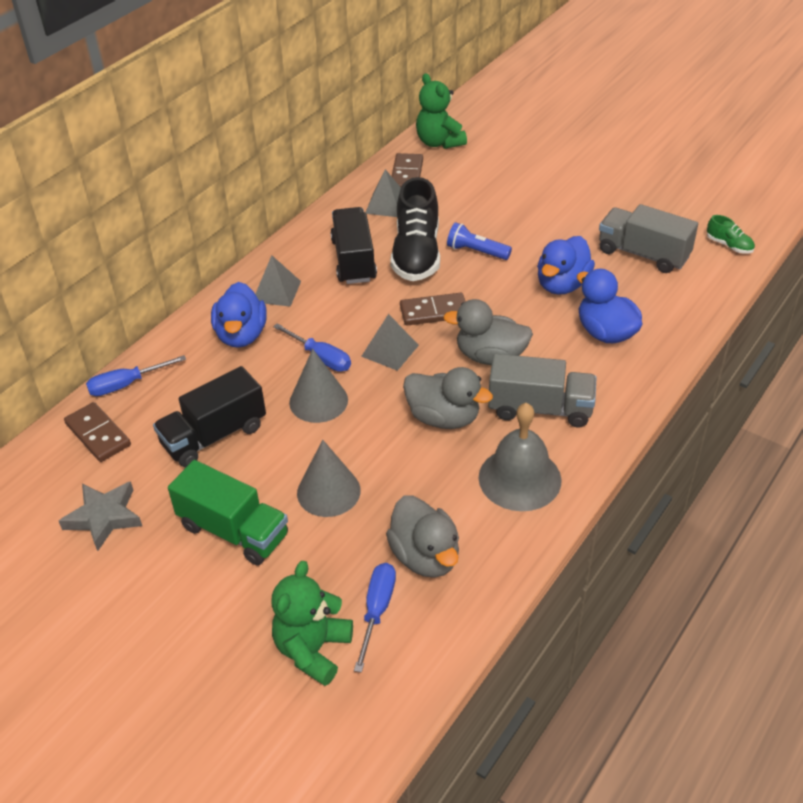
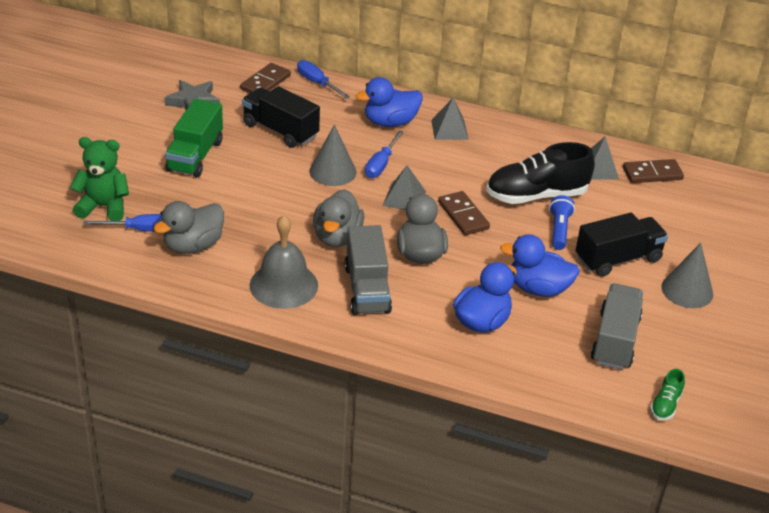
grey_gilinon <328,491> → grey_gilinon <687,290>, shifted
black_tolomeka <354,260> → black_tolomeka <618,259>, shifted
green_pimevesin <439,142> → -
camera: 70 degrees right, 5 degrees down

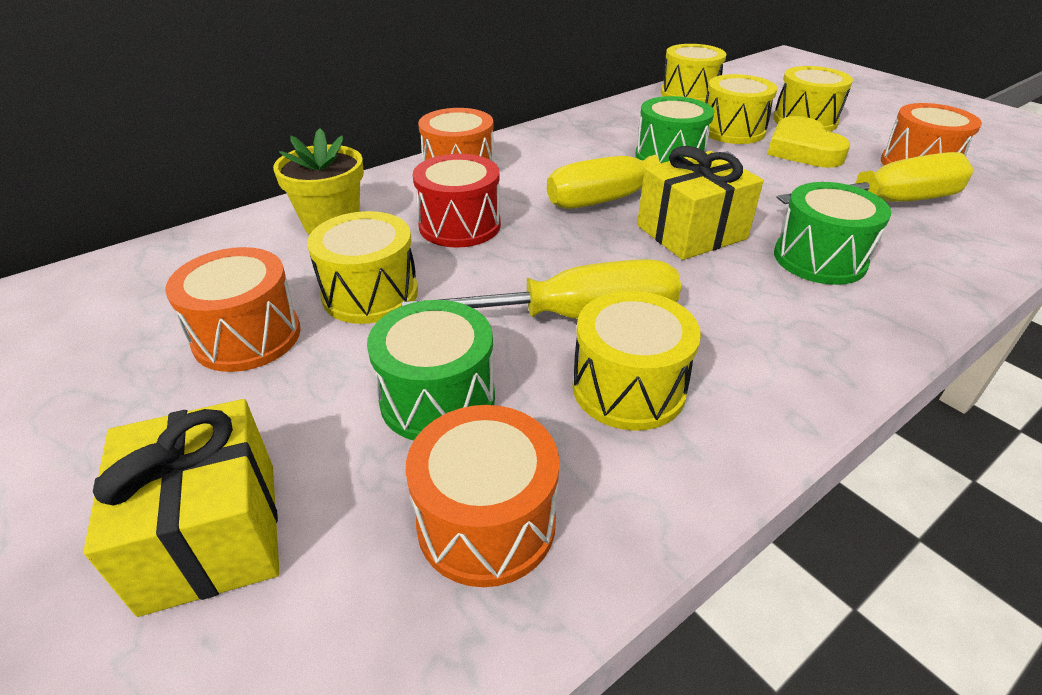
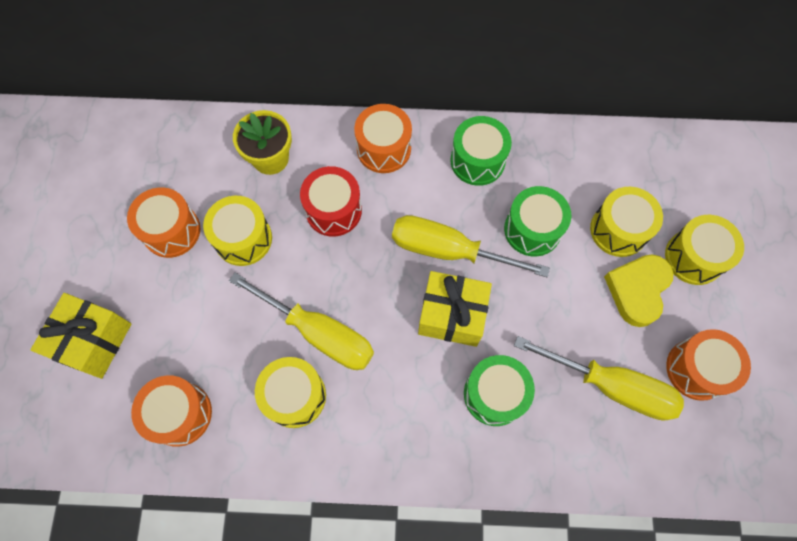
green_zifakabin <437,398> → green_zifakabin <477,161>, shifted
yellow_zifakabin <689,94> → -
camera: 40 degrees right, 30 degrees up

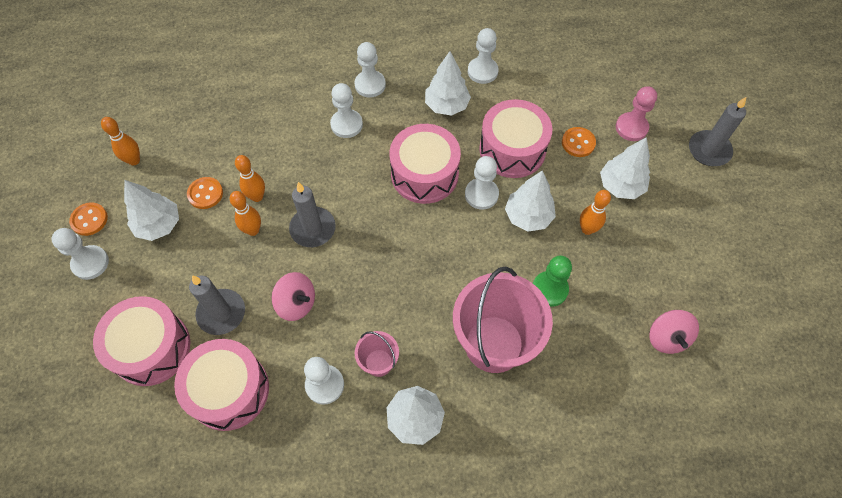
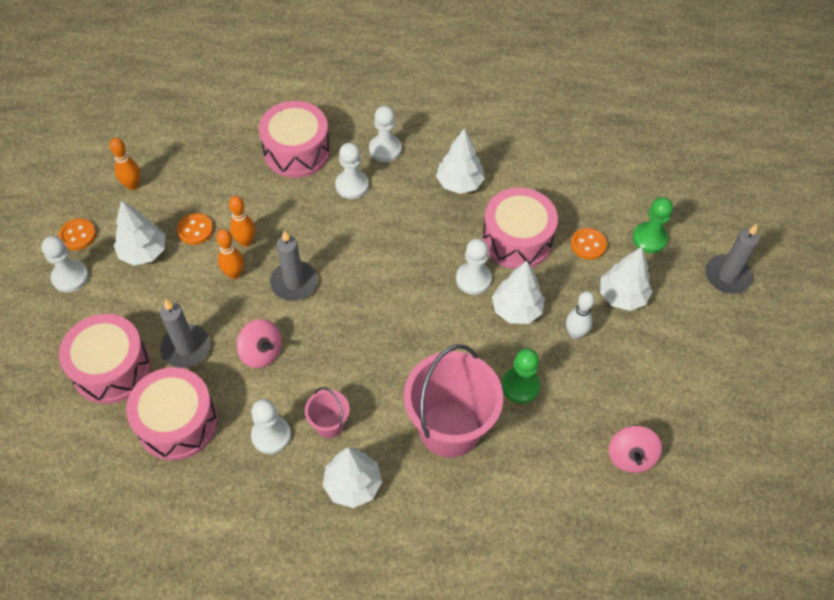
pink_zifakabin <424,174> → pink_zifakabin <297,151>, shifted
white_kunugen <482,71> → -
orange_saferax <587,229> → white_saferax <575,333>
pink_kunugen <631,128> → green_kunugen <649,238>
camera: 10 degrees right, 5 degrees down

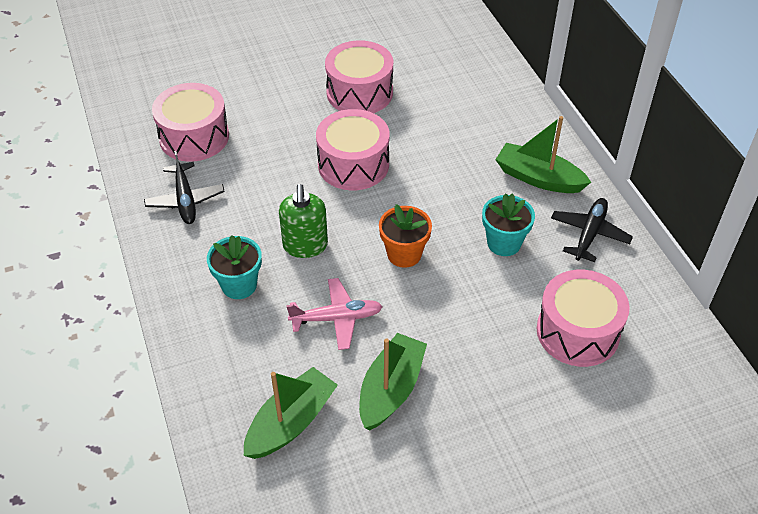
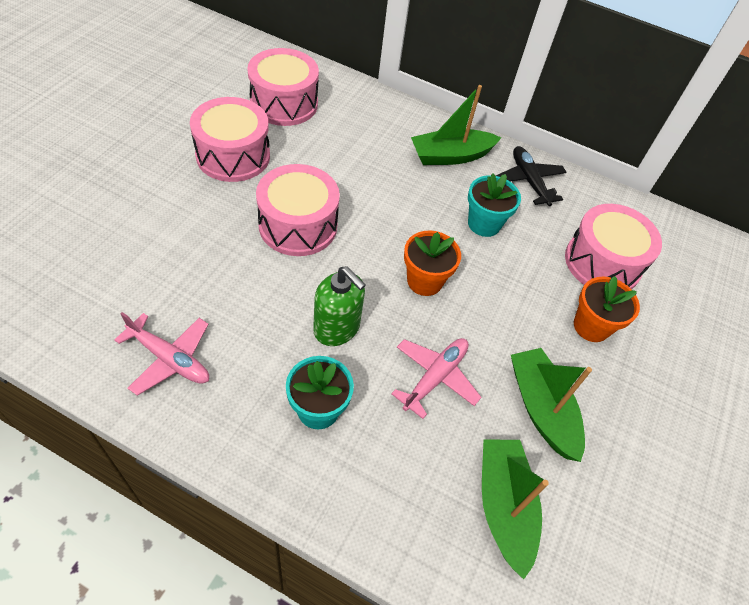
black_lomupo <185,200> → pink_lomupo <169,359>
pink_zifakabin <194,137> → pink_zifakabin <284,103>, shifted
- → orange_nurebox <591,326>
camera: 50 degrees left, 5 degrees up

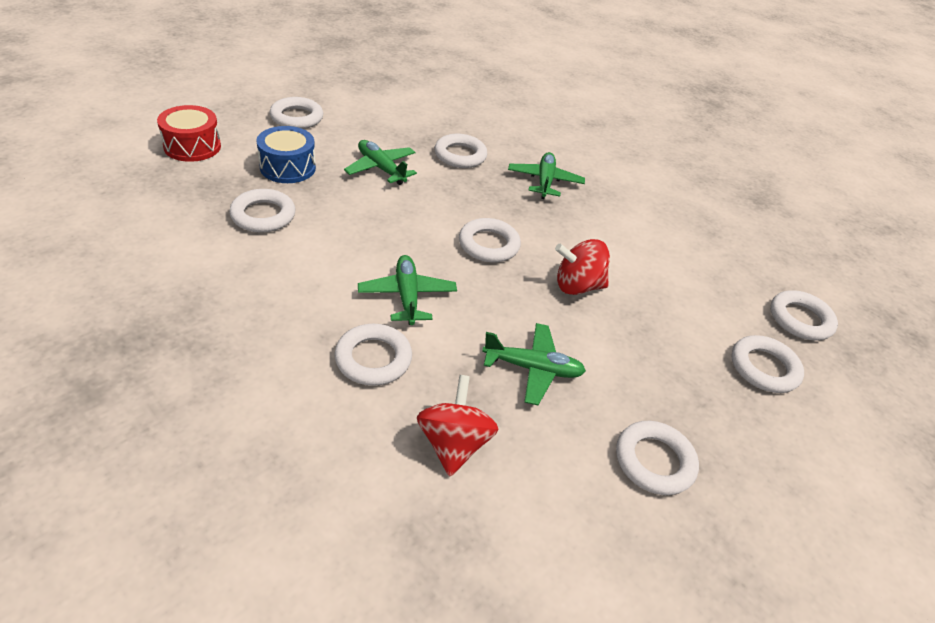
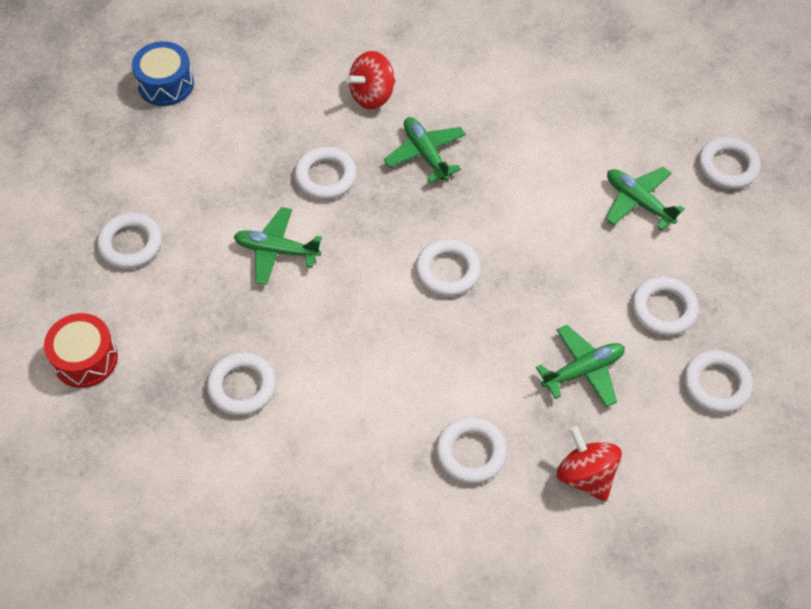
blue_zifakabin <288,167> → blue_zifakabin <165,84>, shifted
green_lomupo <407,296> → green_lomupo <638,202>, shifted
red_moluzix <577,286> → red_moluzix <372,95>, shifted
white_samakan <764,368> → white_samakan <663,309>, shifted
camera: 30 degrees left, 15 degrees up

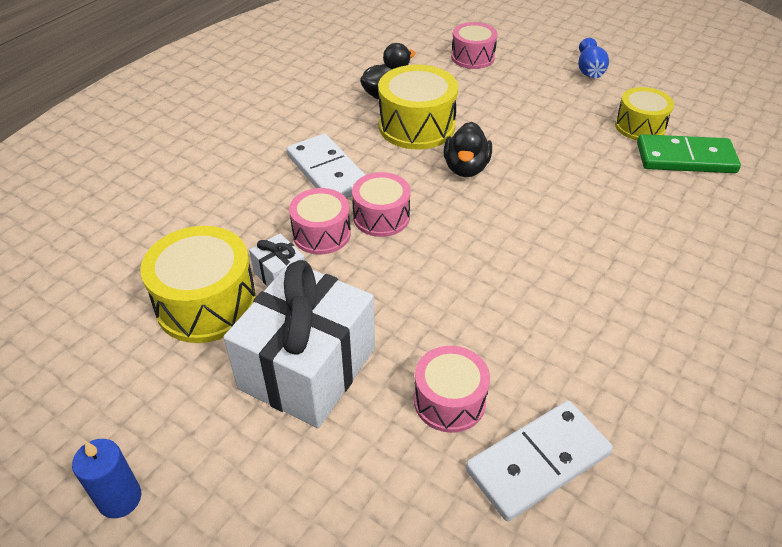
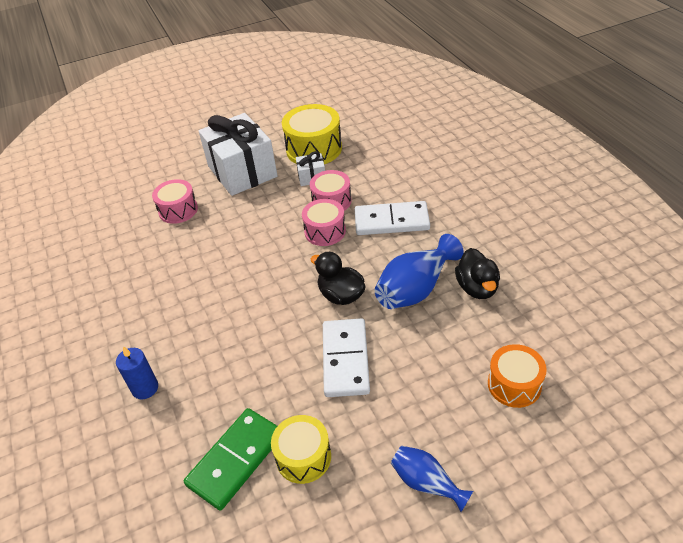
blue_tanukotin <120,498> → blue_tanukotin <145,388>, shifted
yellow_zifakabin <416,126> → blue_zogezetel <416,289>
pink_zifakabin <472,57> → orange_zifakabin <514,384>
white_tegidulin <537,462> → white_tegidulin <346,359>, shifted
camera: 125 degrees right, 0 degrees up

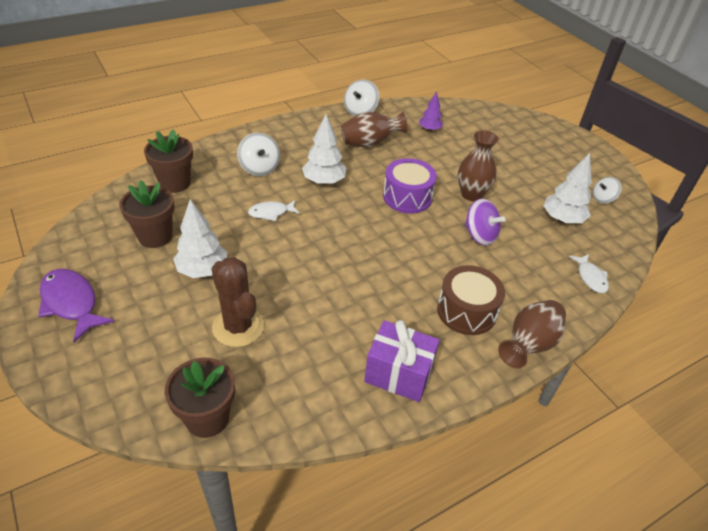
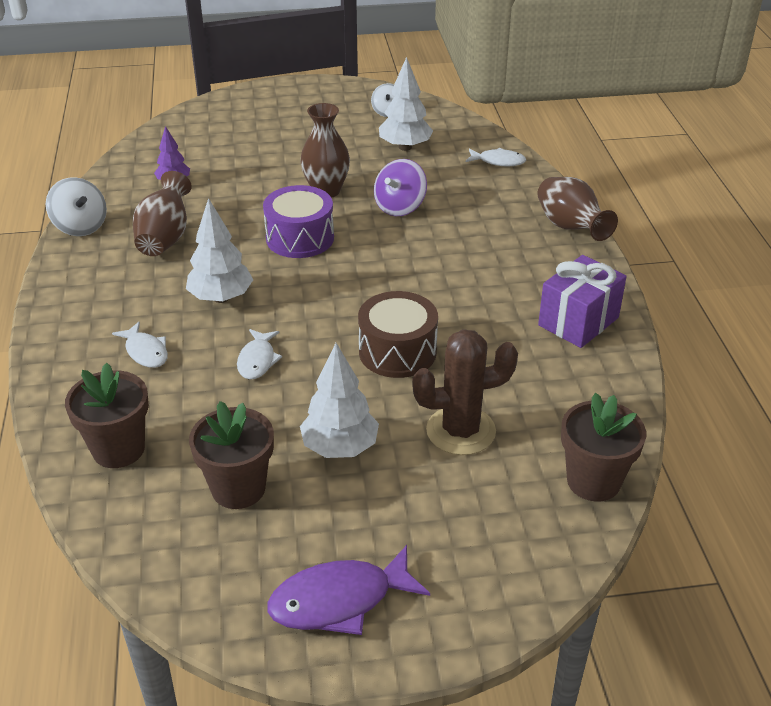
white_moluzix <259,168> → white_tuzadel <145,352>
brown_zifakabin <466,311> → brown_zifakabin <397,351>, shifted
purple_moluzix <480,235> → purple_moluzix <400,207>, 150 degrees clockwise
camera: 65 degrees left, 5 degrees down

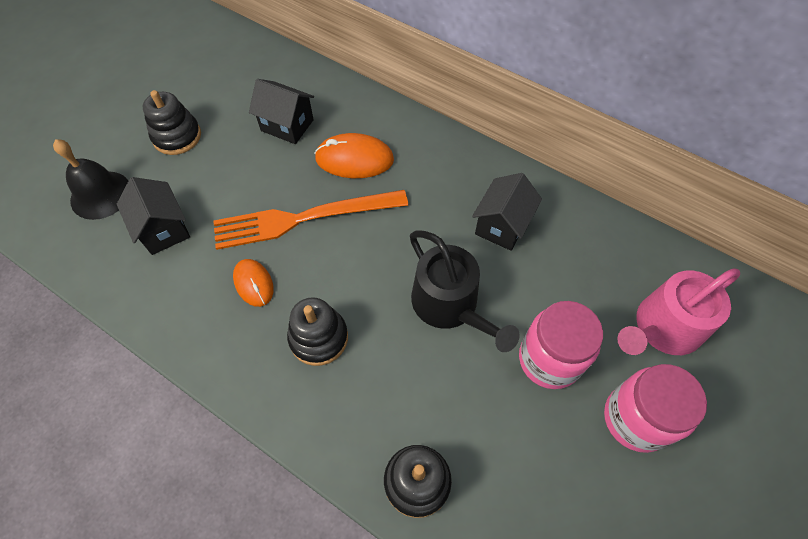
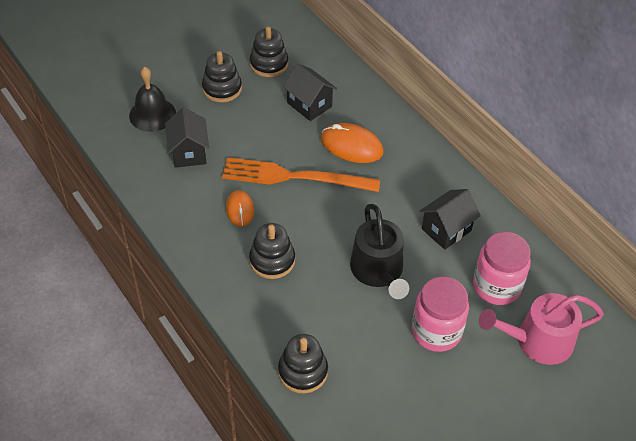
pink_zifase <635,419> → pink_zifase <496,286>, shifted
- → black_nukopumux <269,64>
camera: 20 degrees right, 10 degrees down

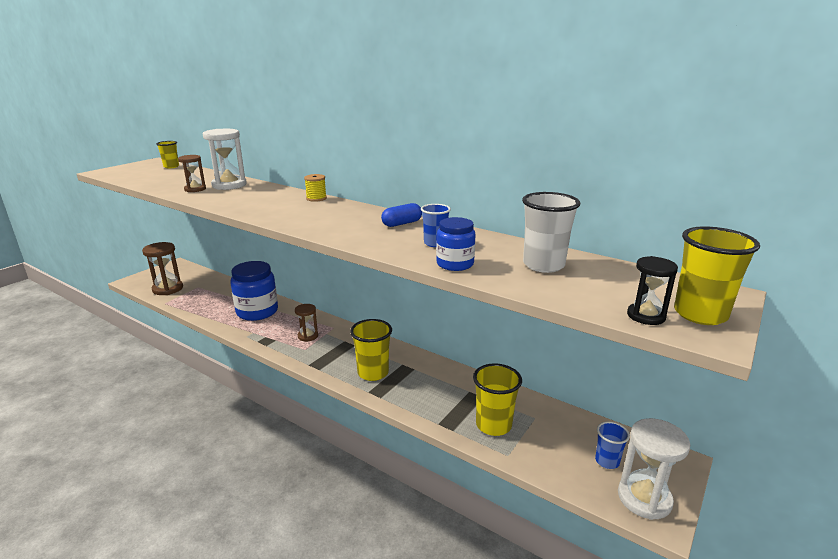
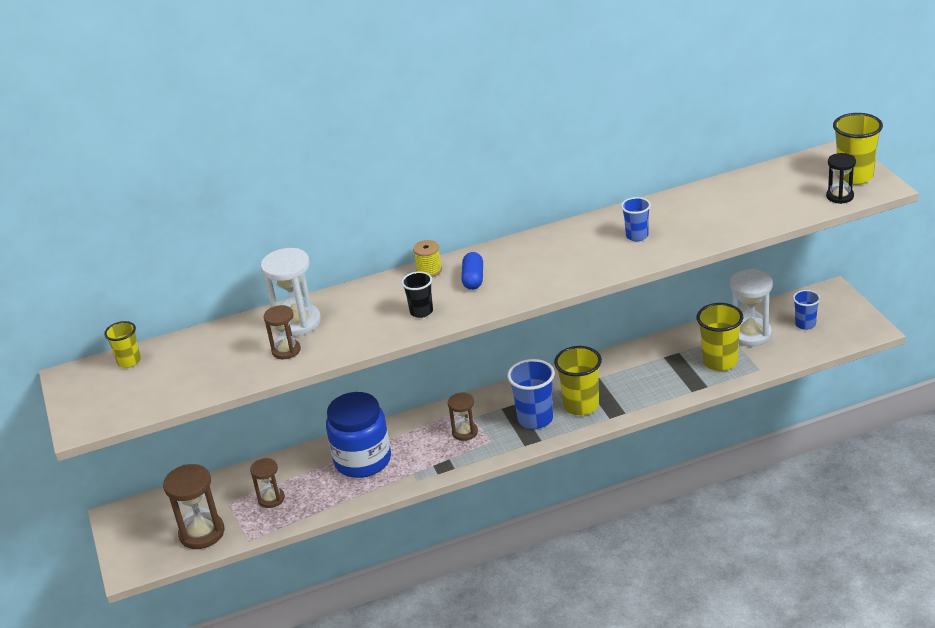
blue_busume <402,223> → blue_busume <473,279>, shifted
blue_zifase <455,264> → -
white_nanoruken <543,265> → -
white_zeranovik <644,498> → white_zeranovik <750,334>, shifted
- → brown_zeranovik <271,499>
- → black_nanoruken <421,311>
- → blue_nanoruken <535,419>
camera: 50 degrees left, 10 degrees up

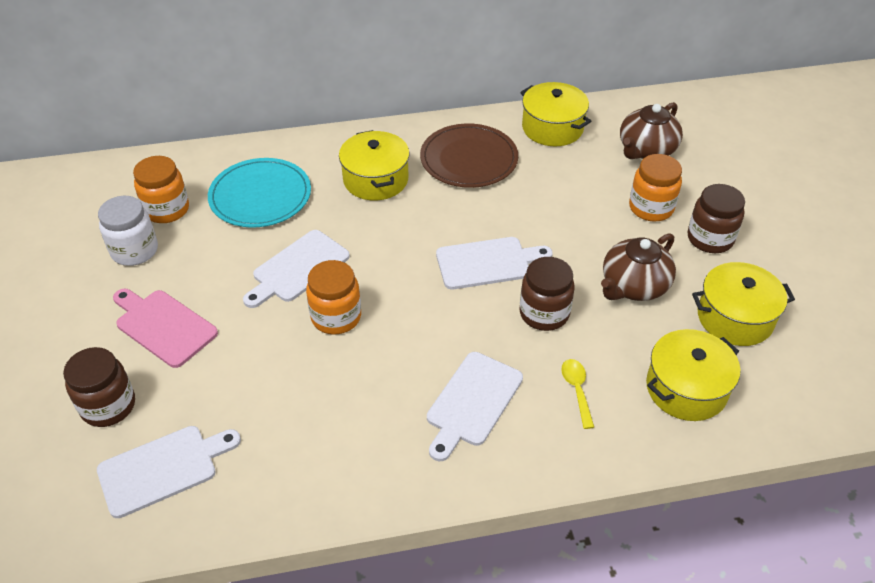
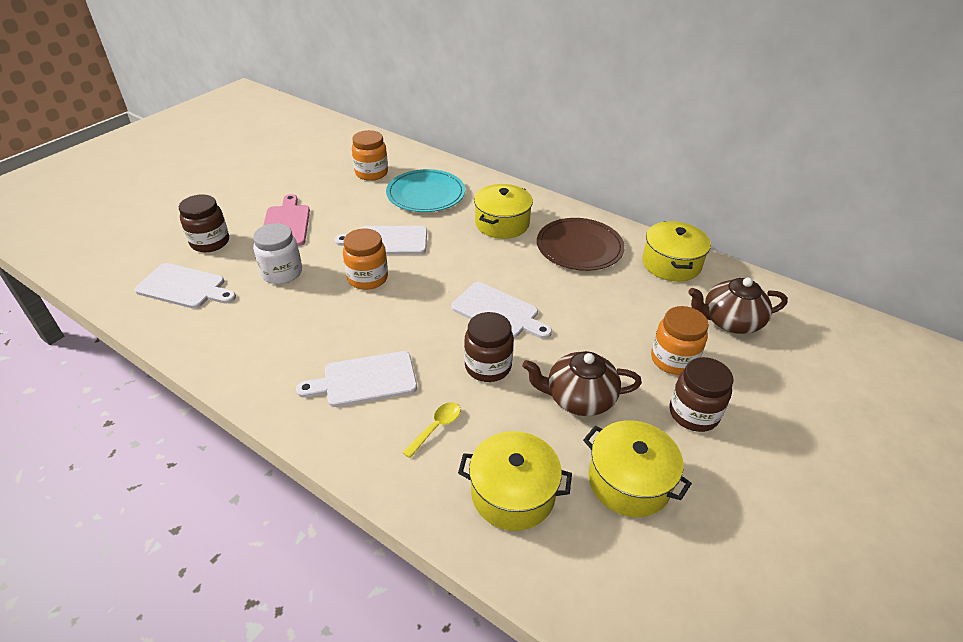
white_zifase <134,251> → white_zifase <282,273>, shifted
camera: 45 degrees right, 5 degrees down

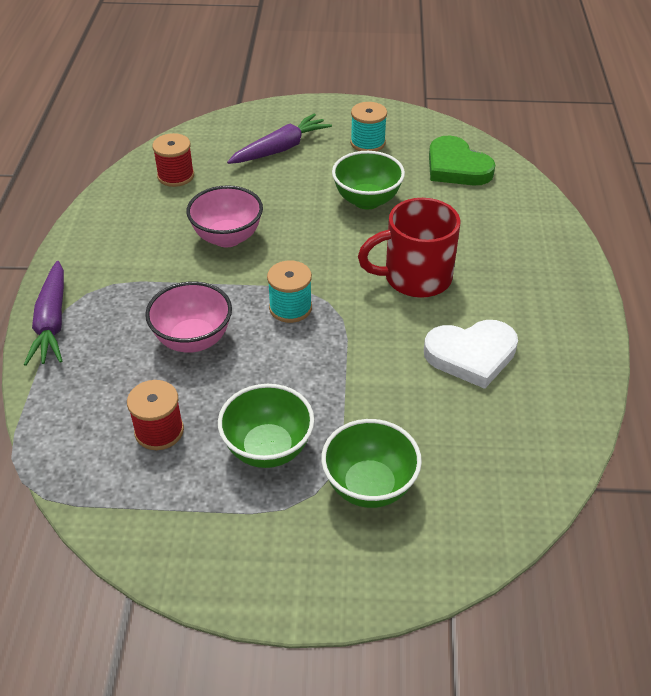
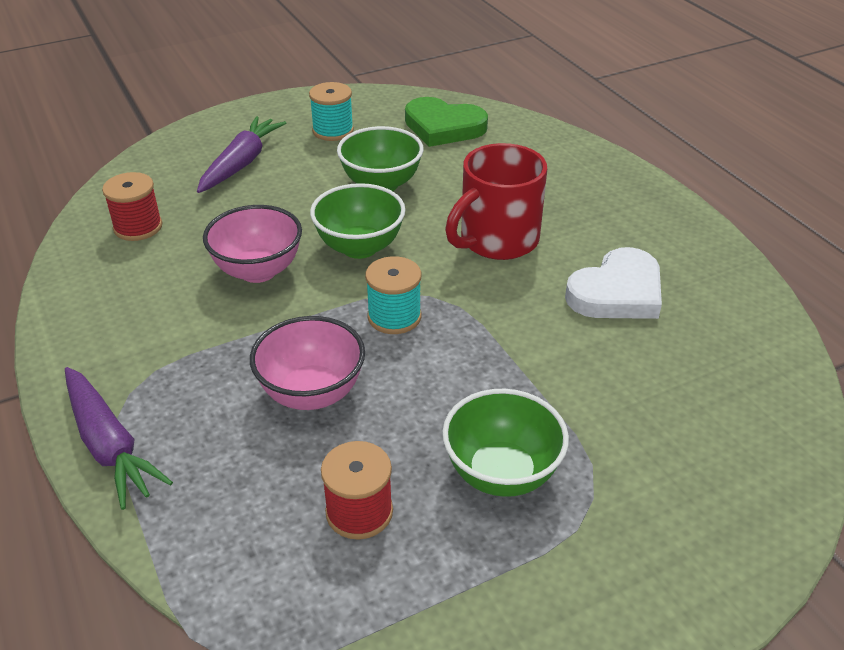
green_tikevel <369,486> → green_tikevel <359,247>, shifted
camera: 30 degrees left, 5 degrees down

